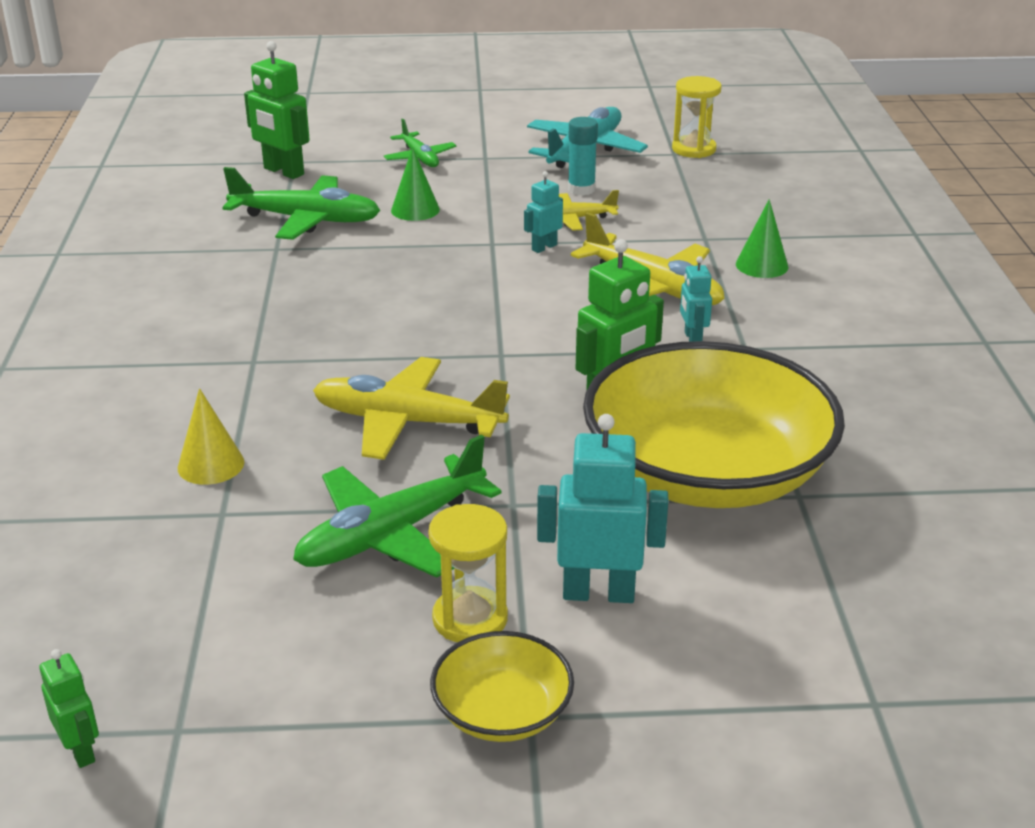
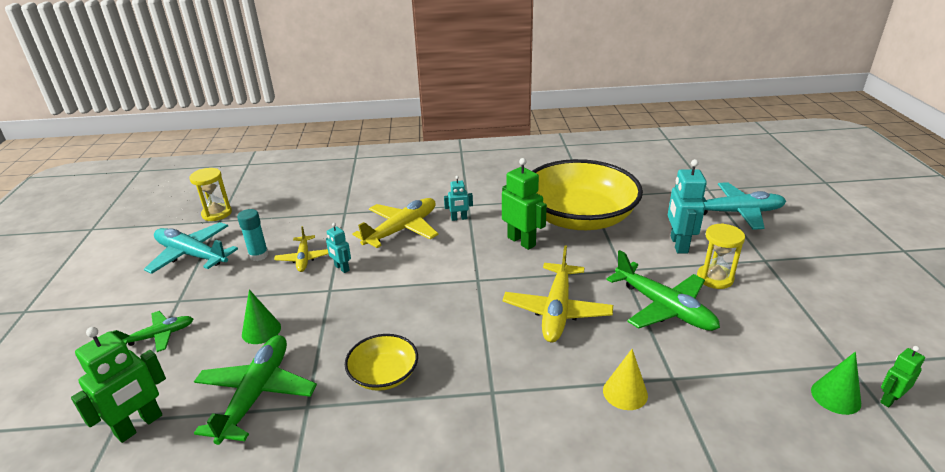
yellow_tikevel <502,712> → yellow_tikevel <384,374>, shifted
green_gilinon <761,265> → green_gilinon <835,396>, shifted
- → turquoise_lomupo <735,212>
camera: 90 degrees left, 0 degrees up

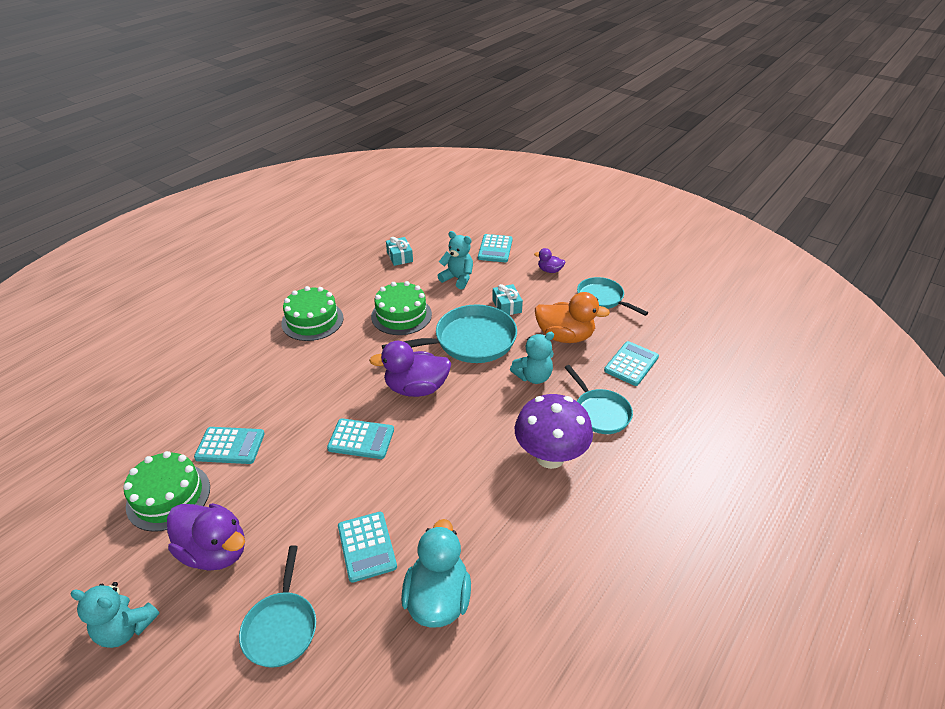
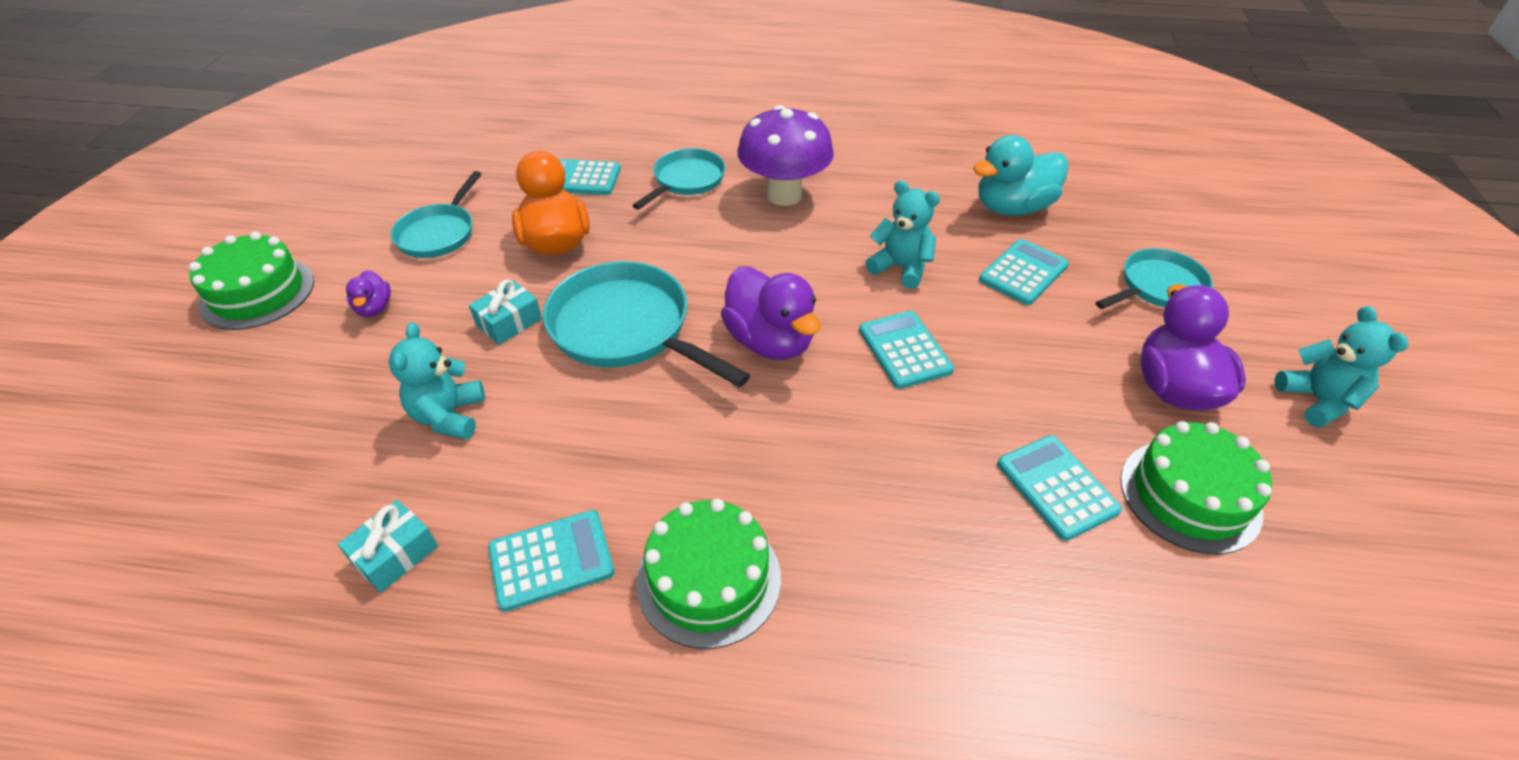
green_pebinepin <401,315> → green_pebinepin <257,293>, shifted
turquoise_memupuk <495,249> → turquoise_memupuk <551,560>, shifted
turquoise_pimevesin <533,376> → turquoise_pimevesin <900,268>, shifted
camera: 120 degrees left, 5 degrees up

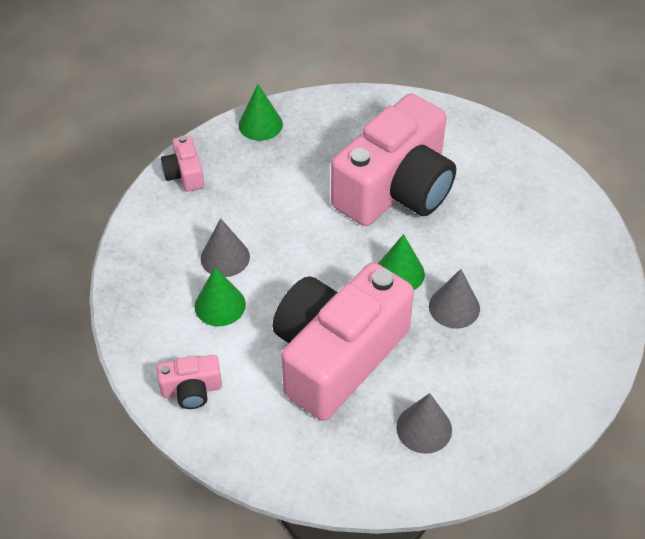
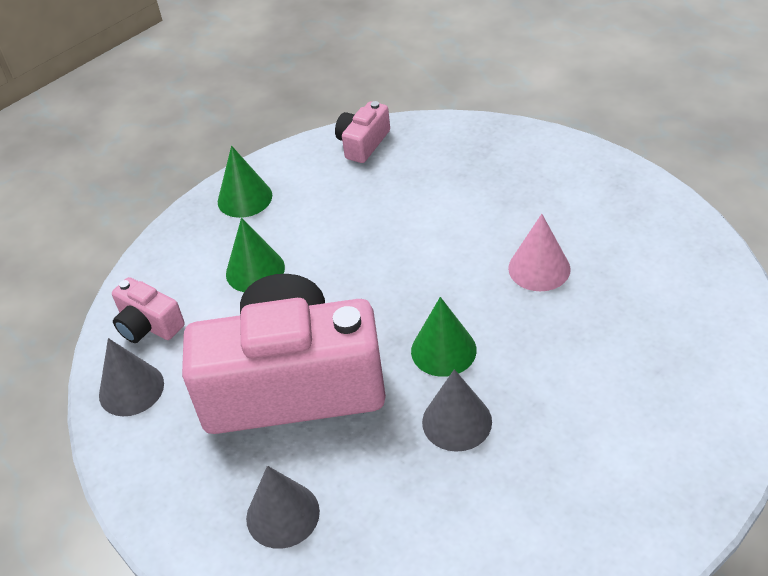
grey_gilinon <225,257> → grey_gilinon <131,389>, shifted
green_gilinon <260,124> → green_gilinon <244,198>, shifted
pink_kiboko <396,189> → pink_gilinon <539,268>
camera: 50 degrees right, 5 degrees down

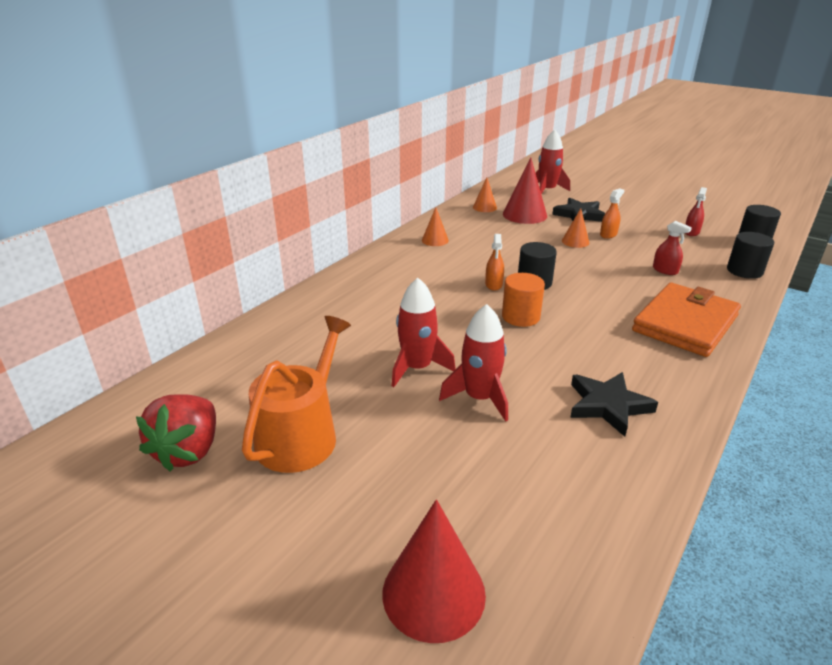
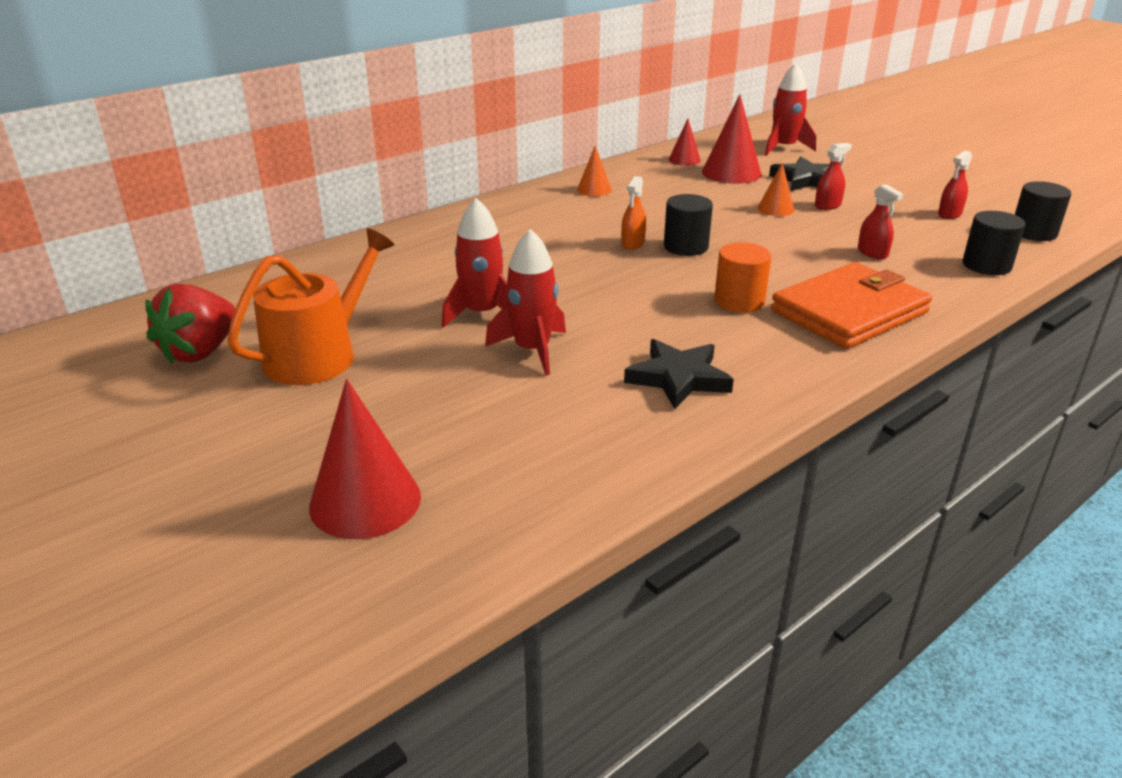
orange_gilinon <484,207> → red_gilinon <684,160>
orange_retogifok <520,317> → orange_retogifok <739,301>, shifted
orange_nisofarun <608,234> → red_nisofarun <827,205>
camera: 15 degrees right, 0 degrees up

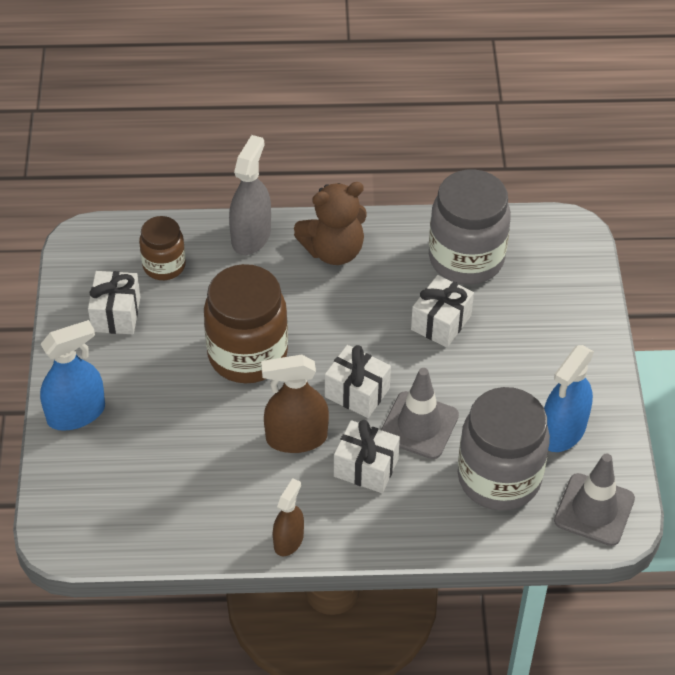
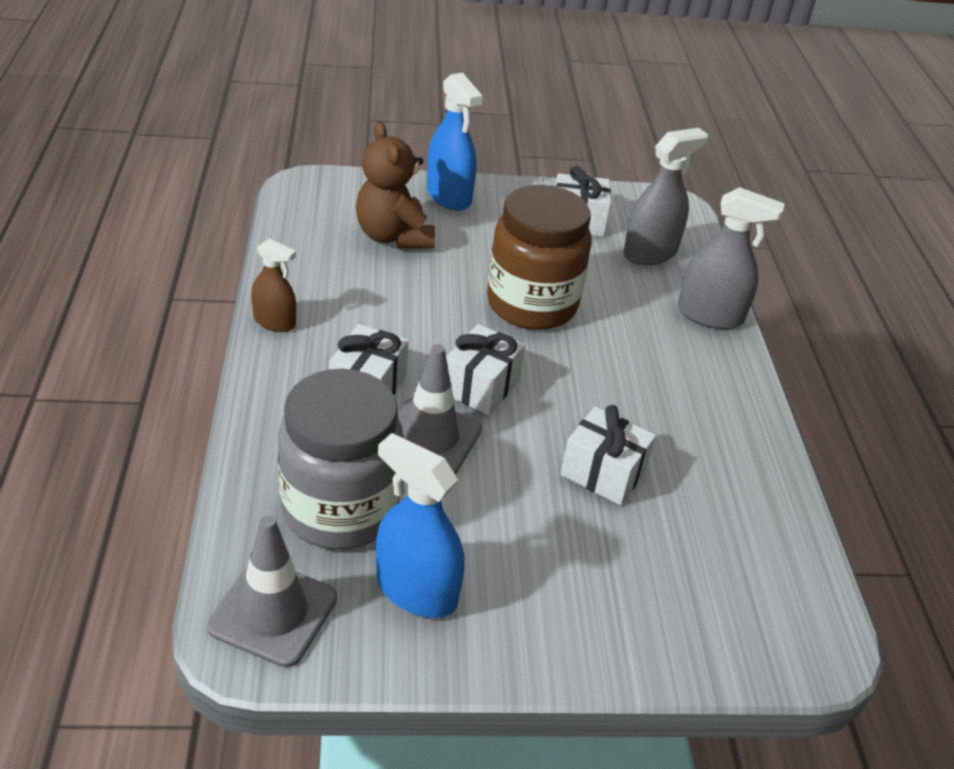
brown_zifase <164,266> → grey_nisofarun <650,253>
brown_nisofarun <296,438> → -
brown_pimevesin <333,251> → brown_pimevesin <393,236>, shifted
grey_zifase <466,259> → -
camera: 85 degrees right, 10 degrees down

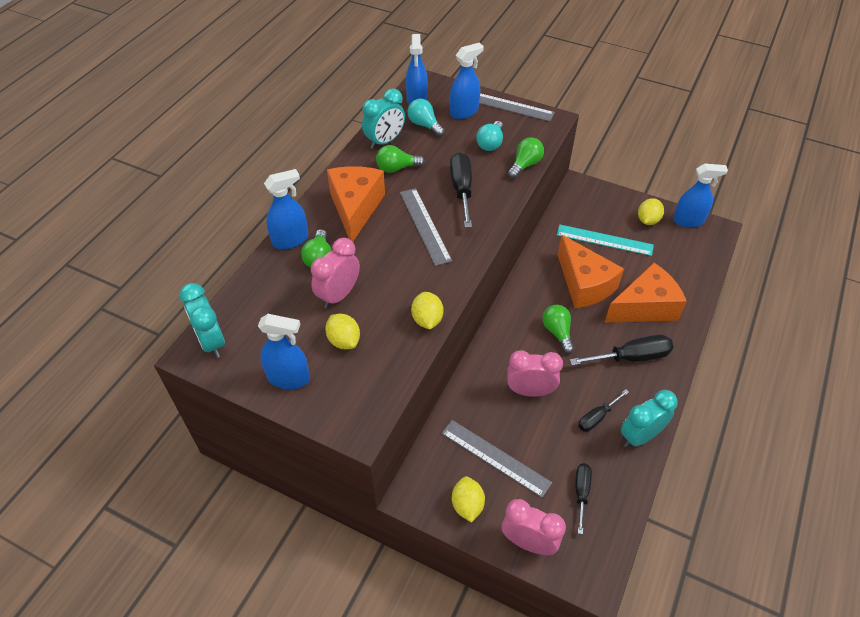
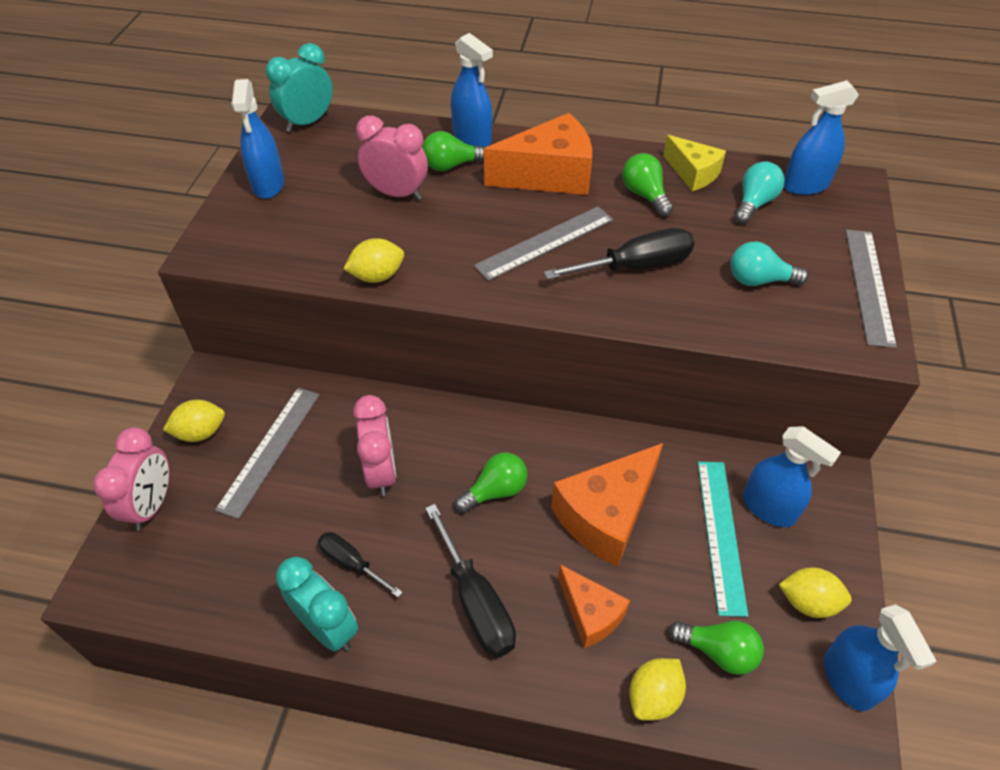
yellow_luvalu <344,340> → yellow_luvalu <653,696>, shifted
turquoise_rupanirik <385,141> → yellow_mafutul <693,173>
blue_nisofarun <464,112> → blue_nisofarun <769,508>, shifted
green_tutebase <525,165> → green_tutebase <718,651>, shifted
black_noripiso <581,492> → -
orange_mafutul <645,307> → orange_mafutul <590,614>, x0.59
camera: 75 degrees right, 0 degrees up

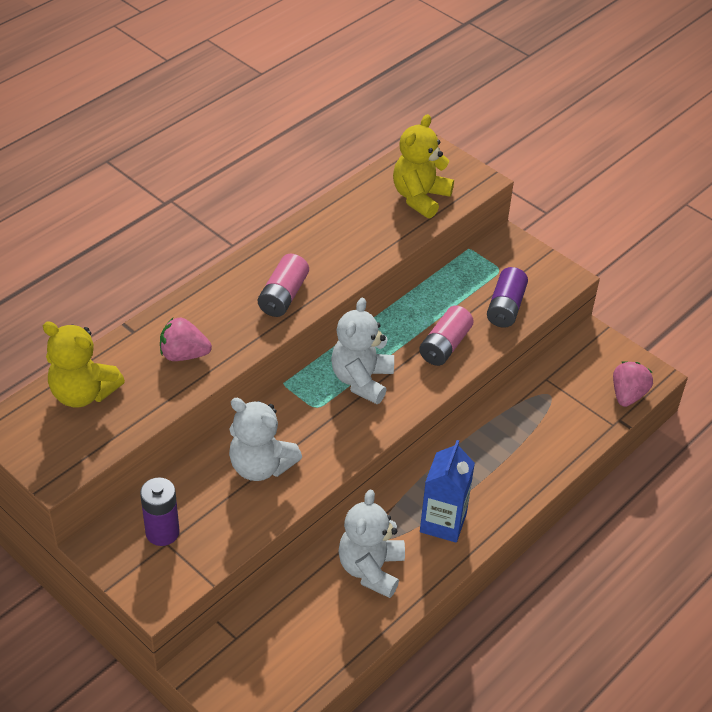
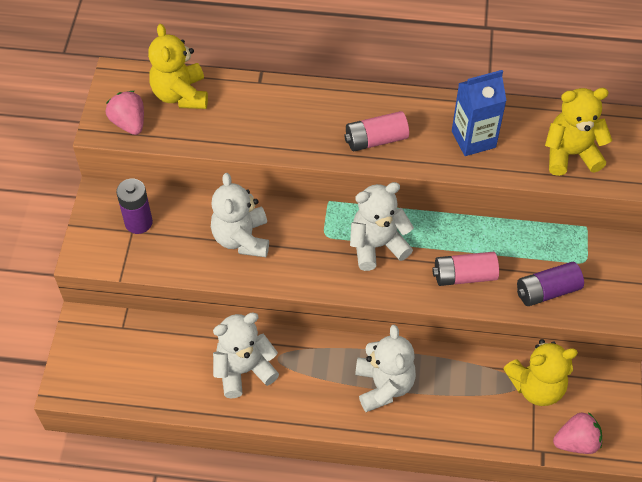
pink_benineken <184,354> → pink_benineken <129,123>, shifted
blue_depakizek <443,522> → blue_depakizek <473,139>, shifted
- → white_pimevesin <384,386>
- → yellow_pimevesin <536,387>
camera: 55 degrees right, 10 degrees up

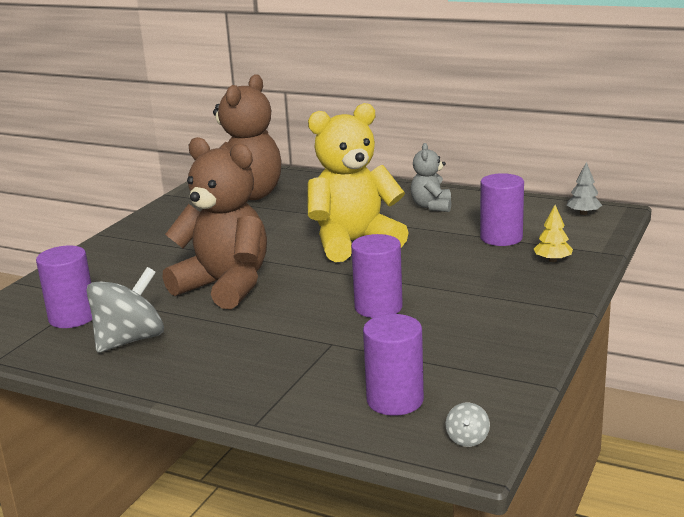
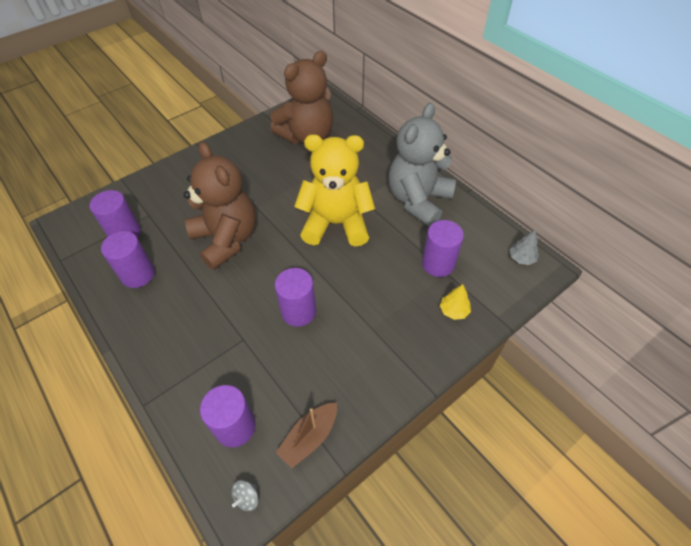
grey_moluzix <130,340> → purple_retogifok <138,274>
grey_pimevesin <432,206> → grey_pimevesin <418,200>, x2.00
- → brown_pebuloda <309,437>
camera: 25 degrees right, 30 degrees up

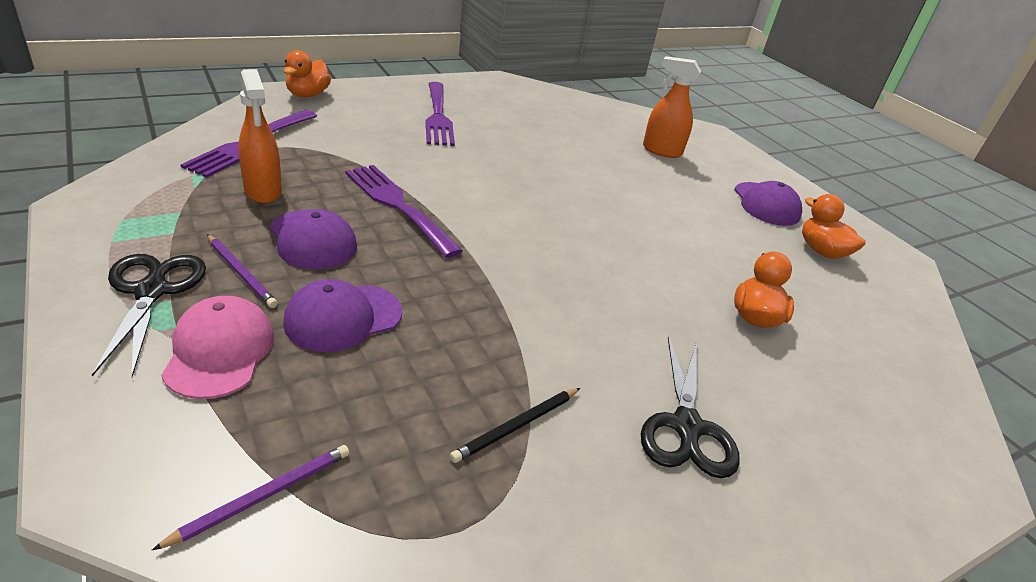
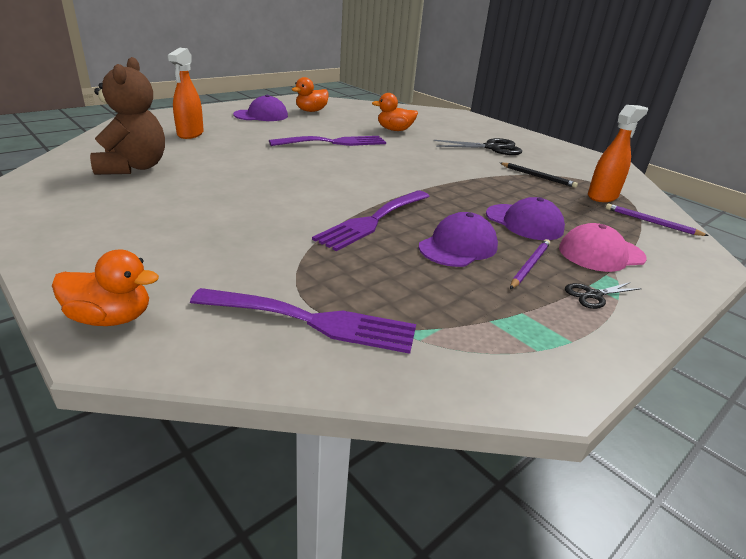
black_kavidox <152,291> → black_kavidox <593,295>, x0.55
orange_nisofarun <263,191> → orange_nisofarun <602,196>, shifted
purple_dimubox <438,116> → purple_dimubox <334,142>, shifted
- → brown_pimevesin <133,167>
camera: 100 degrees left, 5 degrees down

